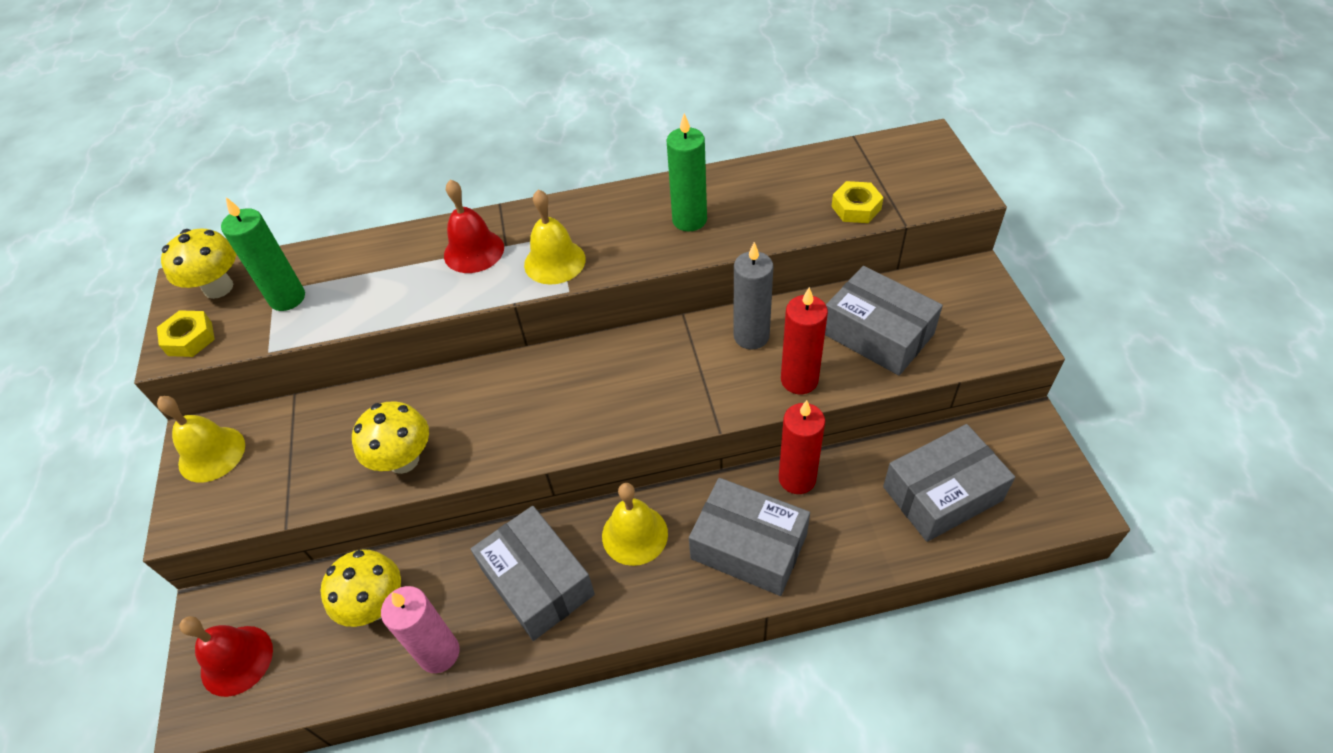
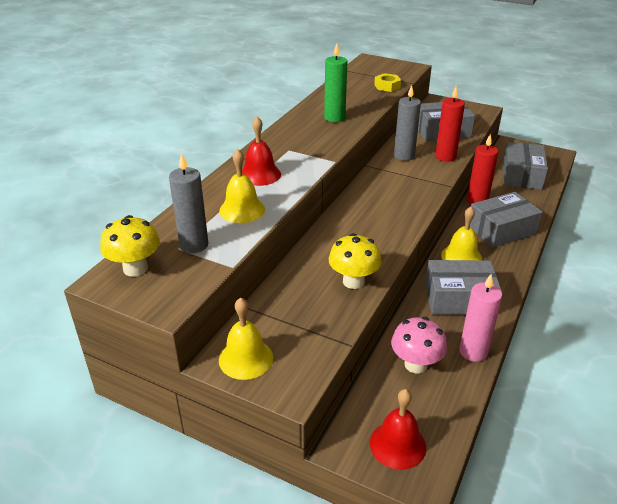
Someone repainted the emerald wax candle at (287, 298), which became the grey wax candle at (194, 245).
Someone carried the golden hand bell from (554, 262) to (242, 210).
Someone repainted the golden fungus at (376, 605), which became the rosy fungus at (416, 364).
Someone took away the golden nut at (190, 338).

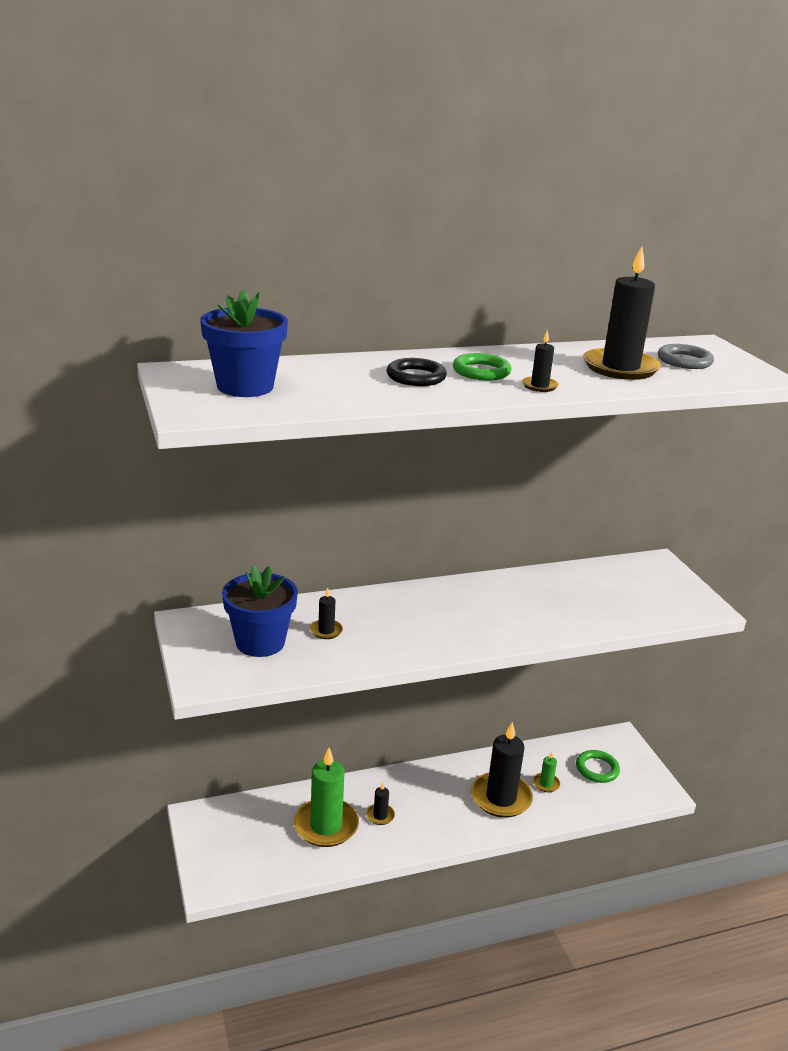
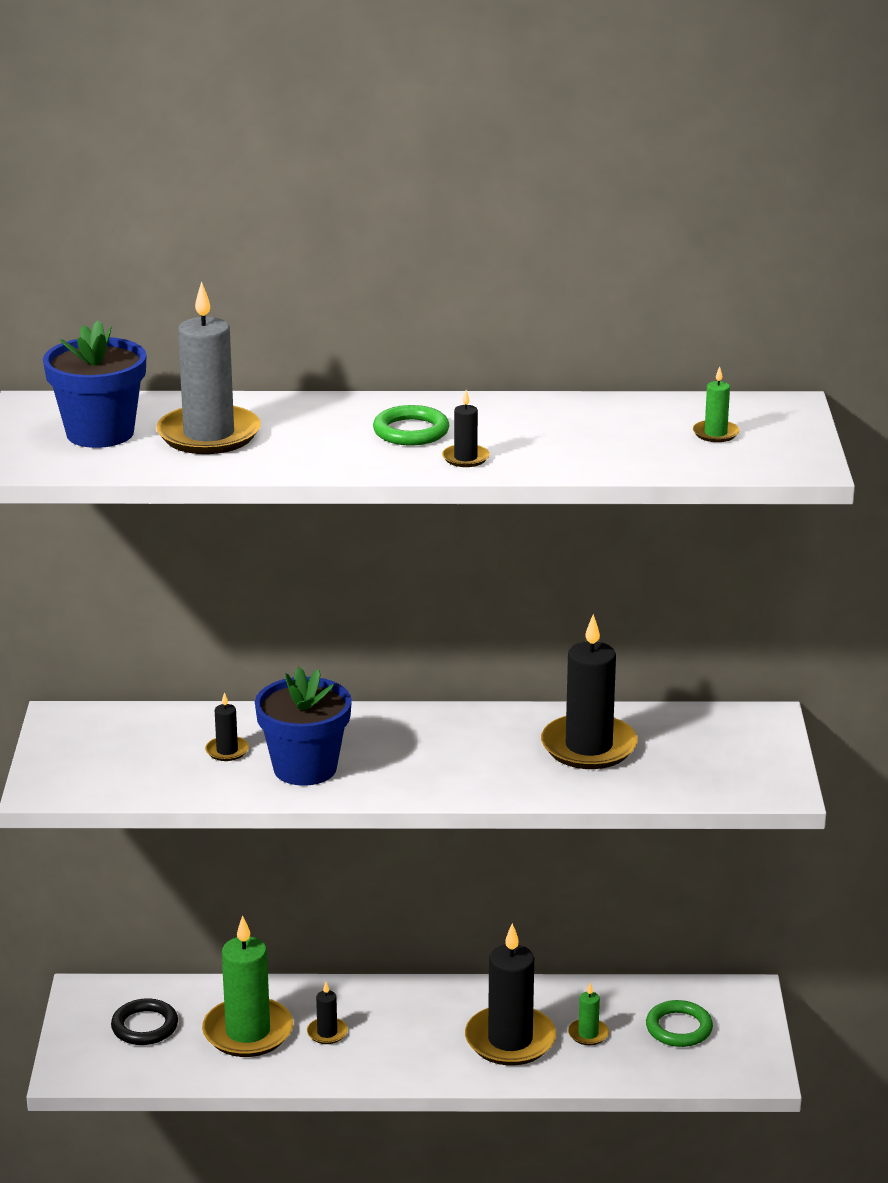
Someone carried the black hoop from (416, 377) to (145, 1026).
Someone put down the grey wax candle at (209, 435).
Someone carried the cobalt flower pot from (260, 642) to (305, 768).
Someone carried the black wax candle from (620, 368) to (588, 747).
Someone swapped the grey hoop at (684, 361) for the emerald wax candle at (715, 433).

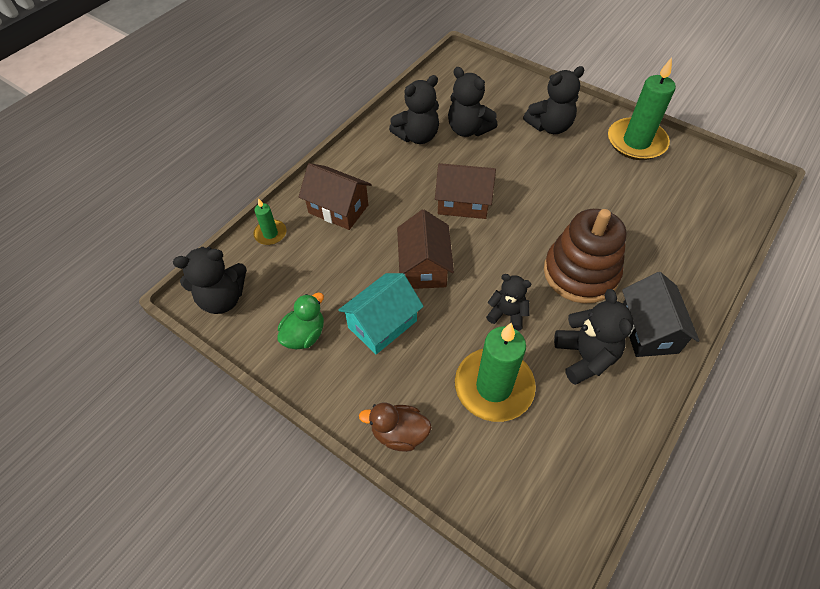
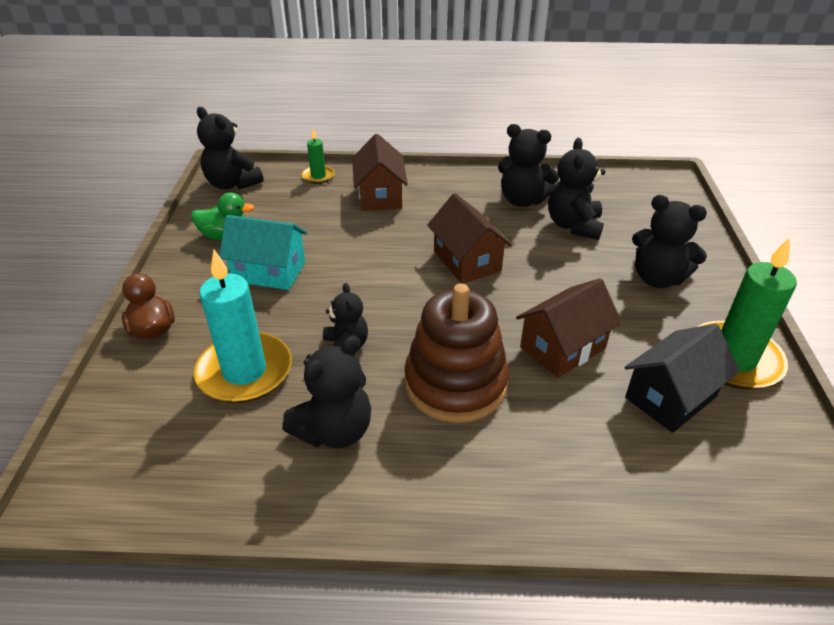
Someone repainted the emerald wax candle at (494, 386), which became the turquoise wax candle at (244, 371).
Someone carried the dark brown cottage from (424, 267) to (562, 348).
Someone carried the black cottage from (648, 330) to (670, 397).

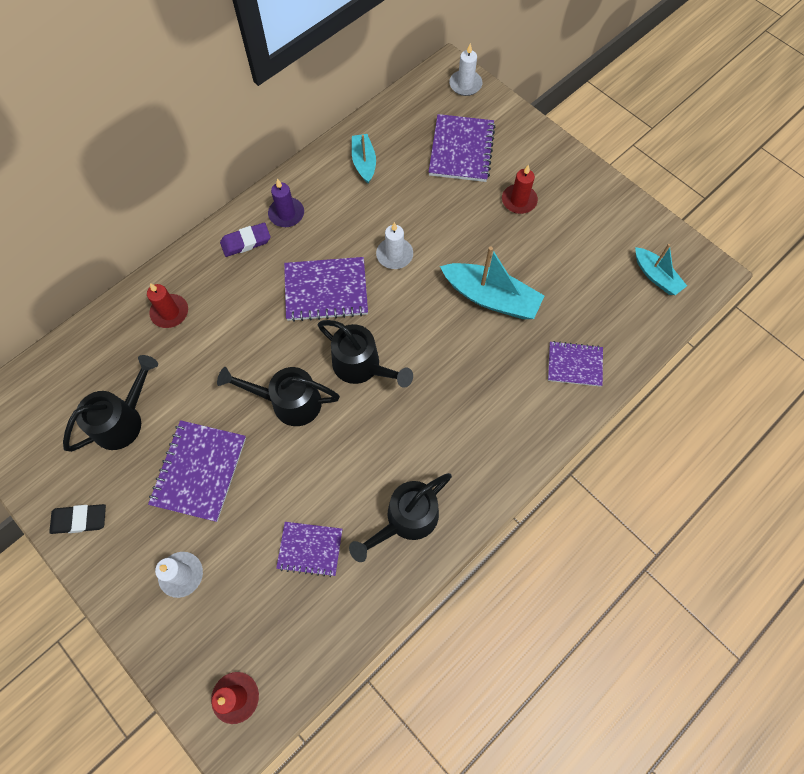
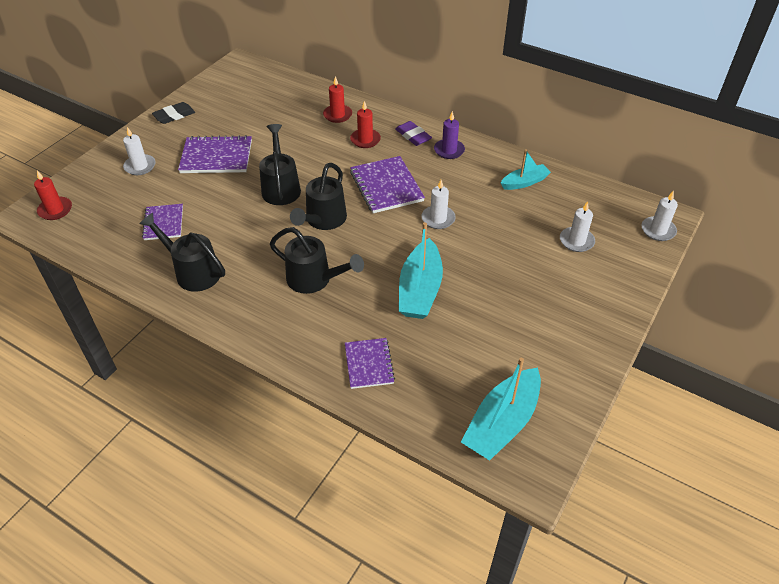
Someone rotated the black gum eraser at (79, 520) by 75 degrees clockwise.
Someone carried the black watering can from (124, 420) to (315, 280).
Someone carried the scarlet wax candle from (519, 201) to (365, 140).
Someone scaled the turquoise toy boat at (656, 276) by 1.66.
Someone swapped the violet exercise book at (461, 150) for the white wax candle at (576, 241).

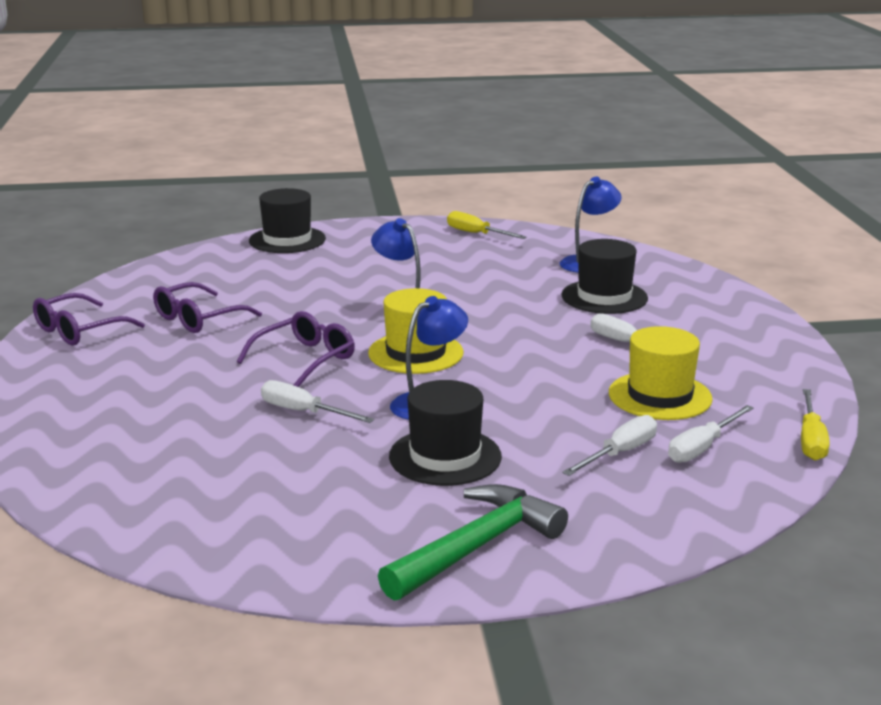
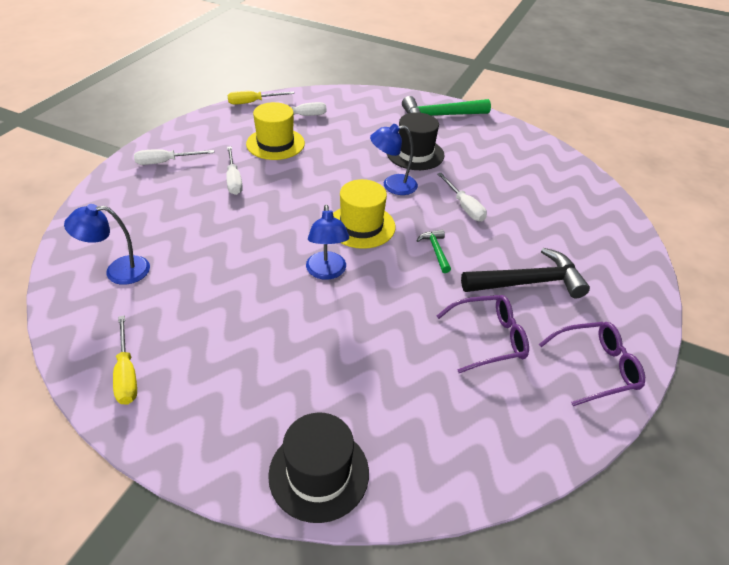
Someone carried the white screwdriver from (620, 453) to (166, 162).
Someone rotated the golden screwdriver at (811, 440) by 150 degrees counterclockwise.
Someone swapped the violet spectacles at (304, 359) for the emerald claw hammer at (435, 250).
Someone put down the black claw hammer at (528, 282).
Someone took away the black tall hat at (604, 297).

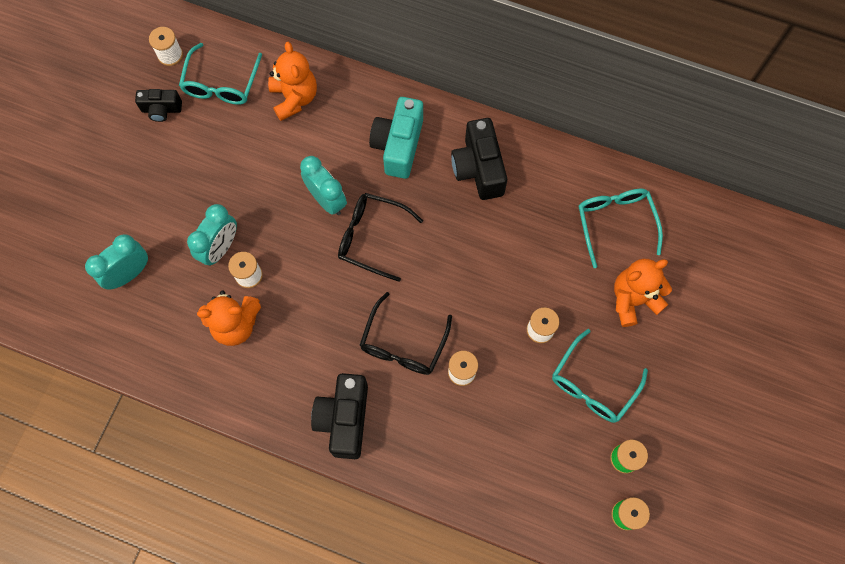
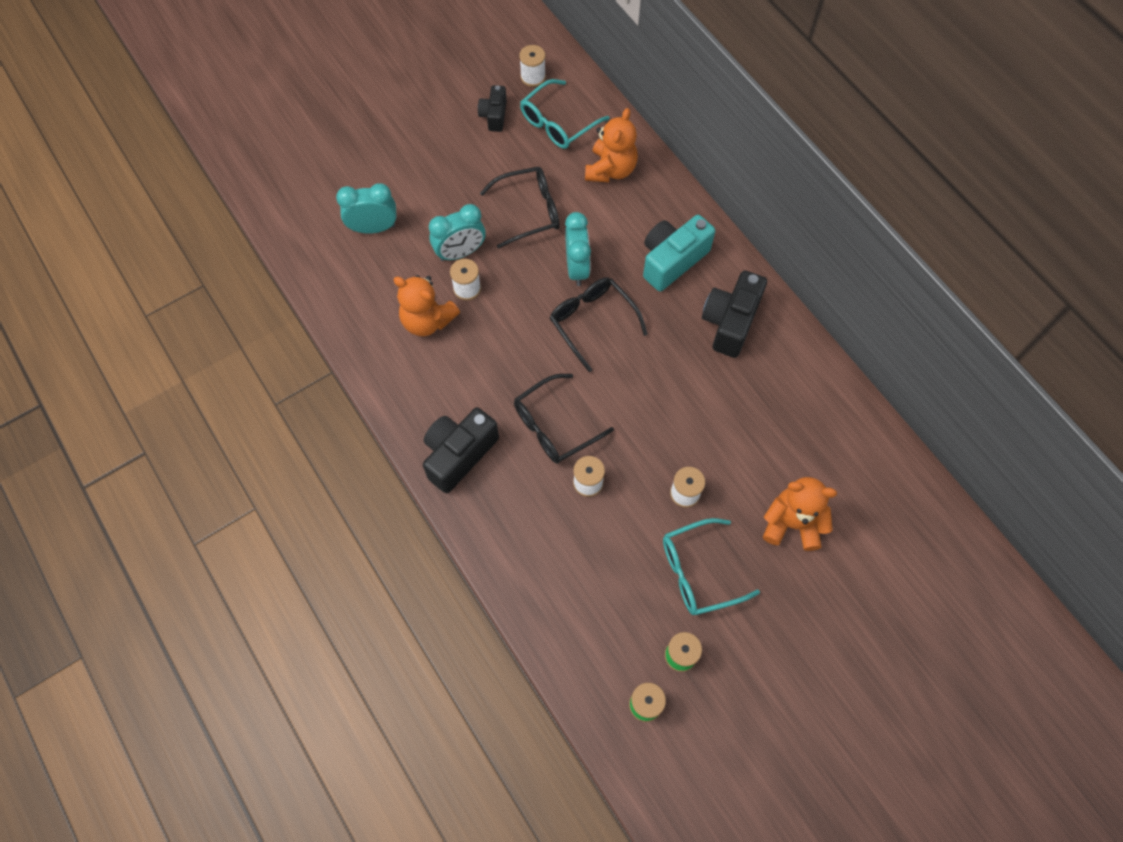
Someone rotated the black compact camera at (161, 110) by 60 degrees clockwise.
Someone put down the black spectacles at (529, 211).
Someone took away the turquoise spectacles at (615, 223).

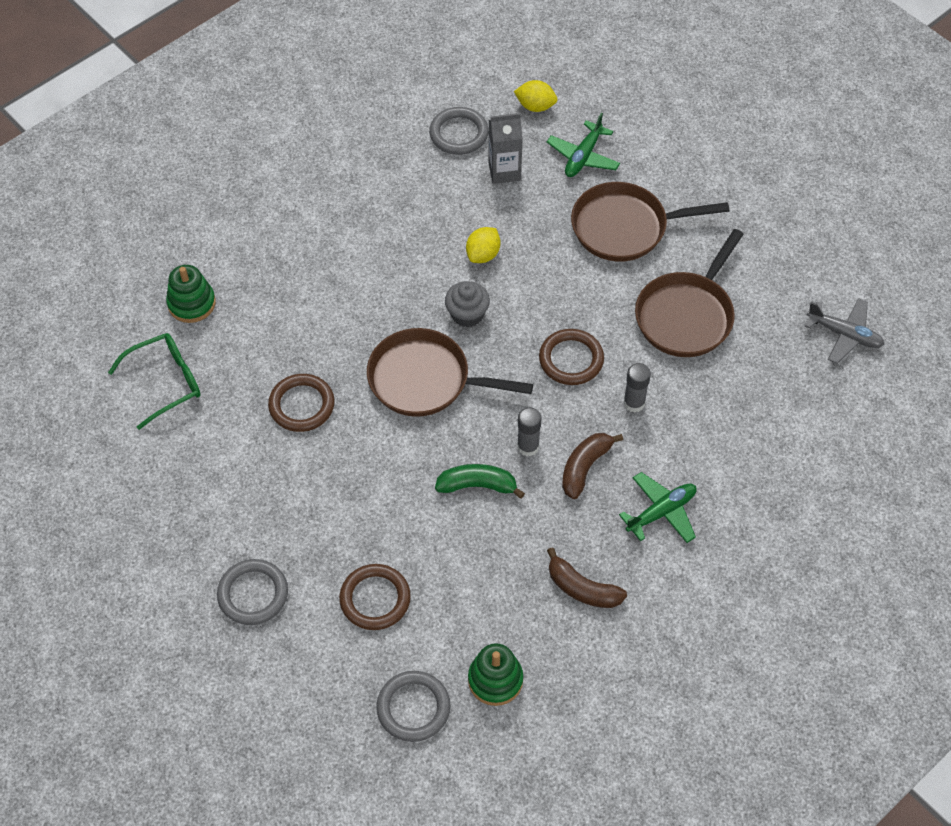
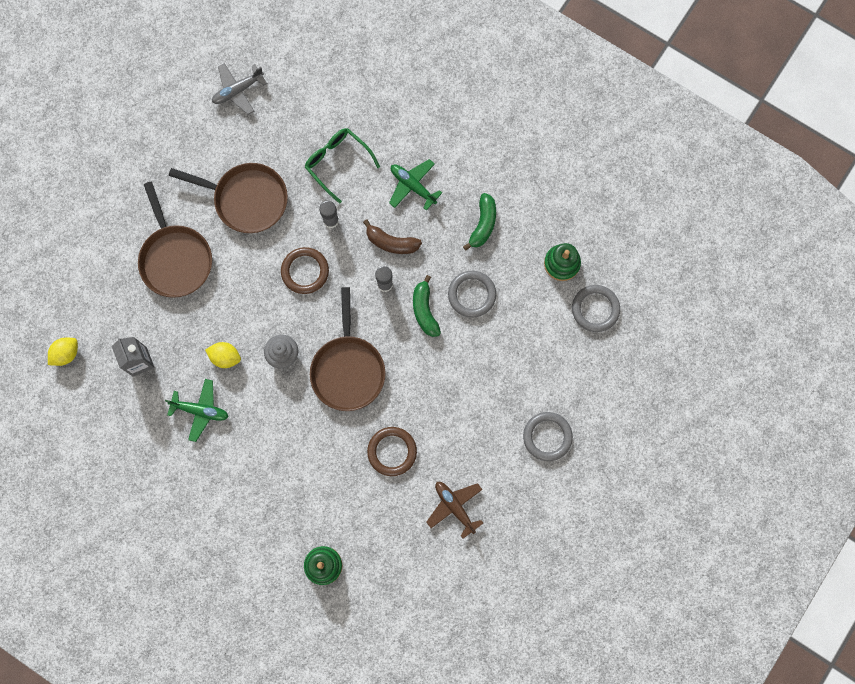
Someone rotated the golden lemon at (535, 106) by 45 degrees clockwise.
Someone carried the emerald toy plane from (583, 157) to (200, 410).
Someone rotated the grey toy plane at (844, 335) by 135 degrees counterclockwise.
Someone carried the emerald spectacles from (166, 382) to (337, 163).
Someone put down the dark brown toy plane at (454, 507).
Someone carried the grey hoop from (459, 134) to (472, 295).
Someone repainted the dark brown banana at (582, 589), which became the emerald banana at (483, 224).
Someone took away the dark brown hoop at (375, 599).

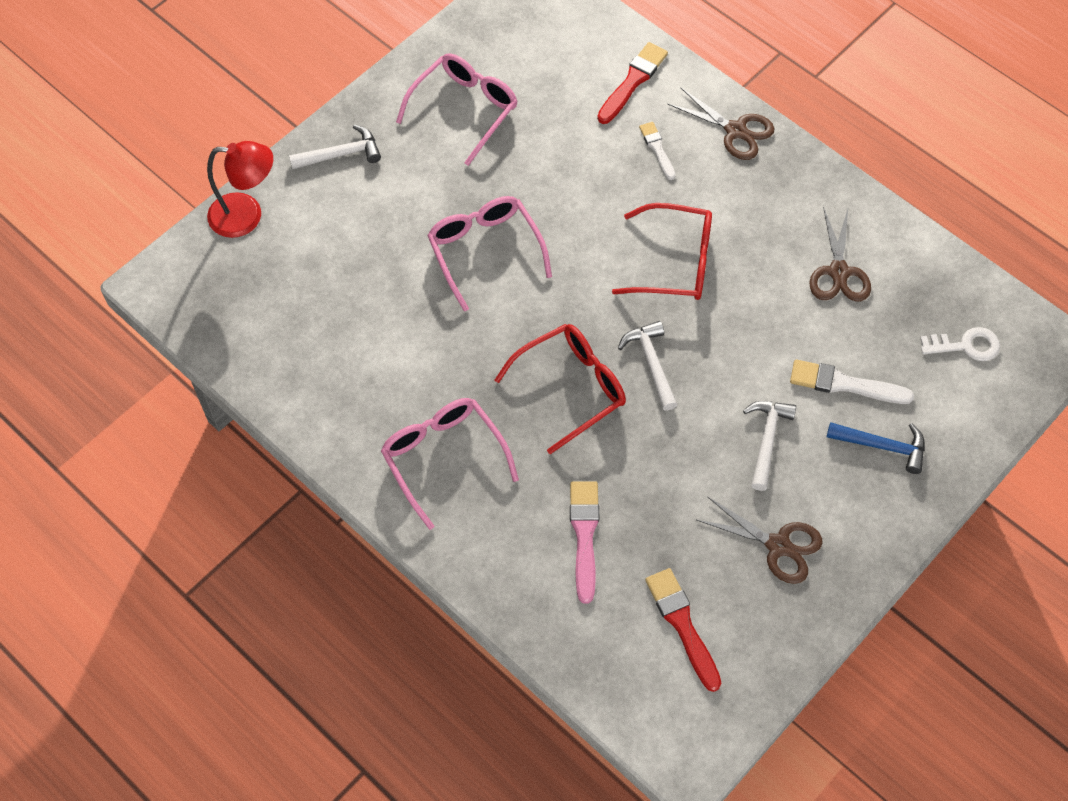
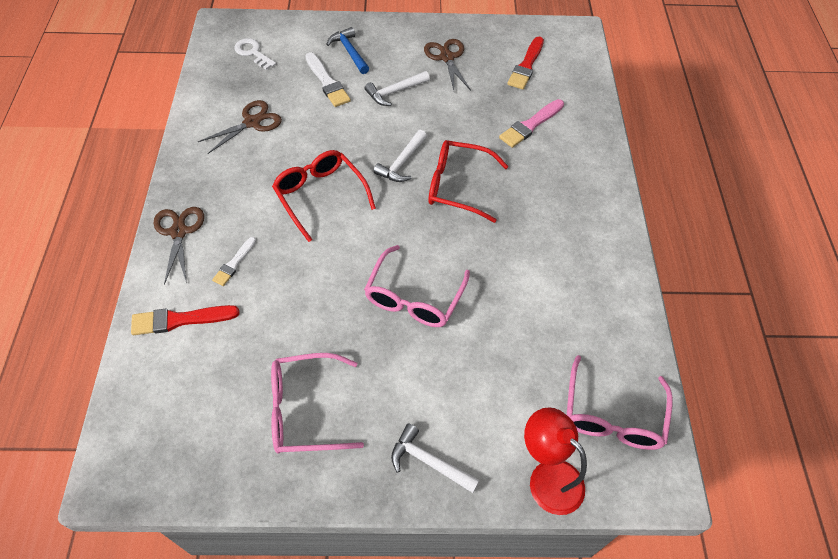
Someone carried the rosy spectacles from (443, 458) to (612, 415).

